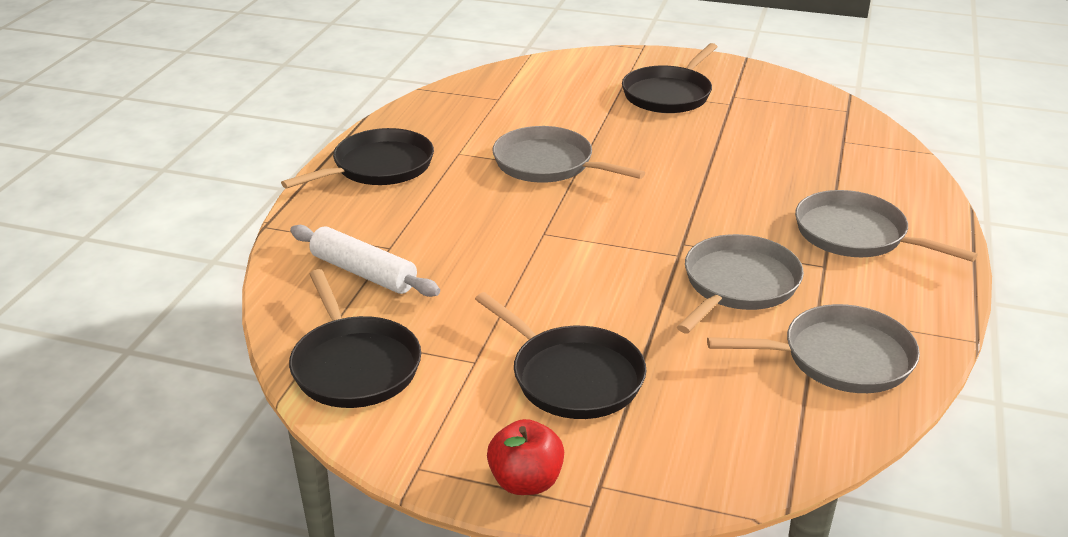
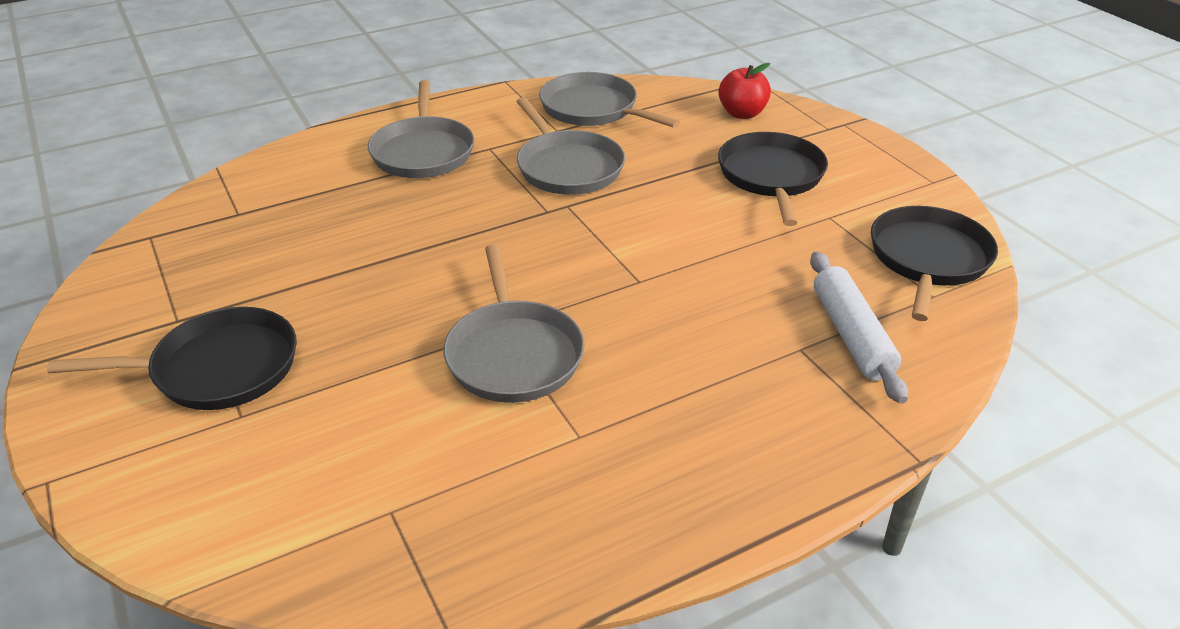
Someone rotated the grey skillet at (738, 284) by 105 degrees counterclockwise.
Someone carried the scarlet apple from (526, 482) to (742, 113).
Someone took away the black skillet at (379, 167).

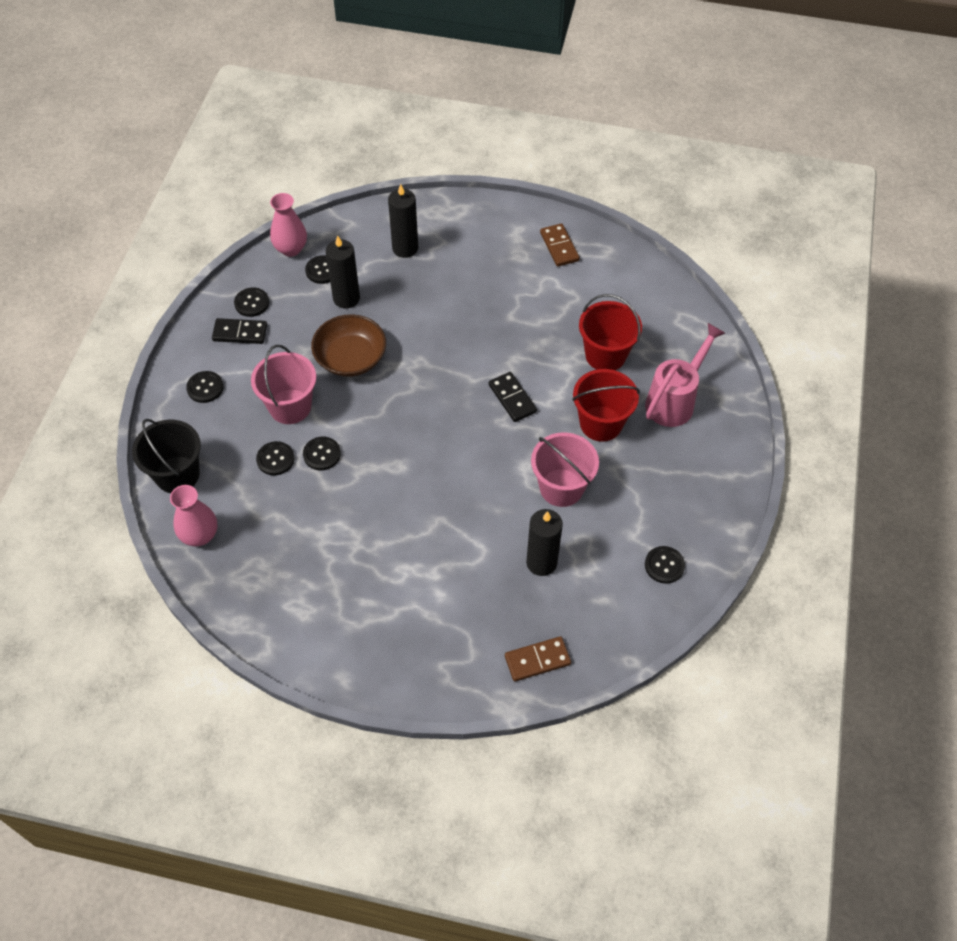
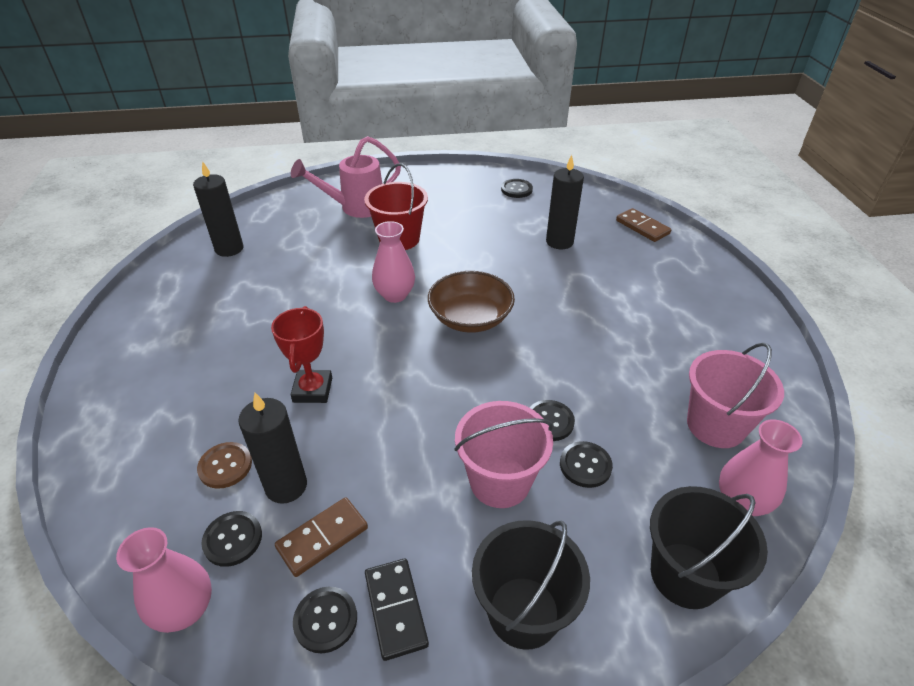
Someone carried the black wax candle from (405, 248) to (229, 249).
Someone put down the dark brown button at (225, 466).
Someone put down the scarlet award cup at (313, 390).
Someone carried the dark brown domino tile from (559, 247) to (322, 538).
Someone rotated the rosy watering can at (675, 400) by 45 degrees counterclockwise.
Someone swapped the black domino tile at (512, 398) for the rosy vase at (395, 295).
Someone carried the dark brown deep dish from (350, 358) to (470, 318).
Someone swapped the black button at (205, 388) for the black bucket at (523, 612).
Someone carried the rosy bucket from (561, 487) to (715, 425).
Someone took away the scarlet bucket at (605, 355).

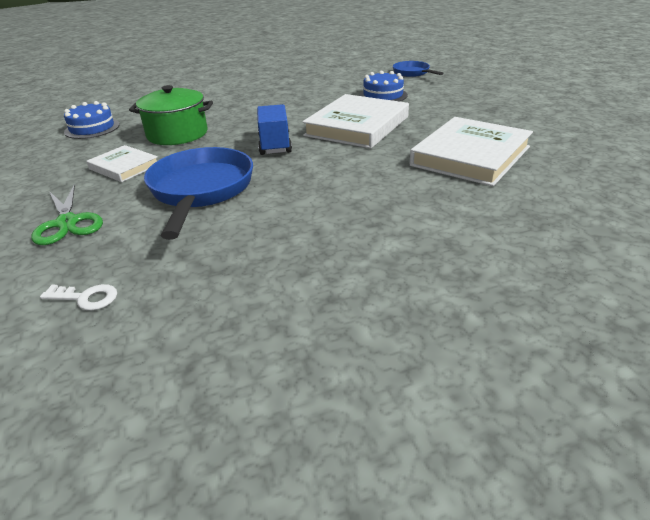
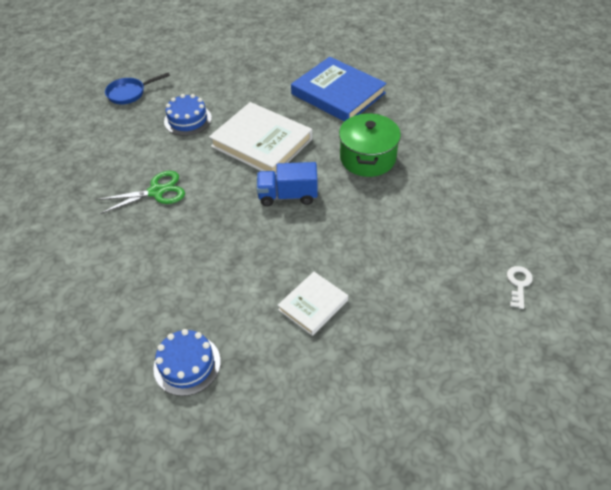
Someone carried the emerald shears from (67, 223) to (156, 192).
Someone repainted the white book at (470, 156), which became the cobalt book at (338, 93).
Someone carried the emerald stockpot from (177, 134) to (367, 158).
Someone took away the cobalt skillet at (201, 191).

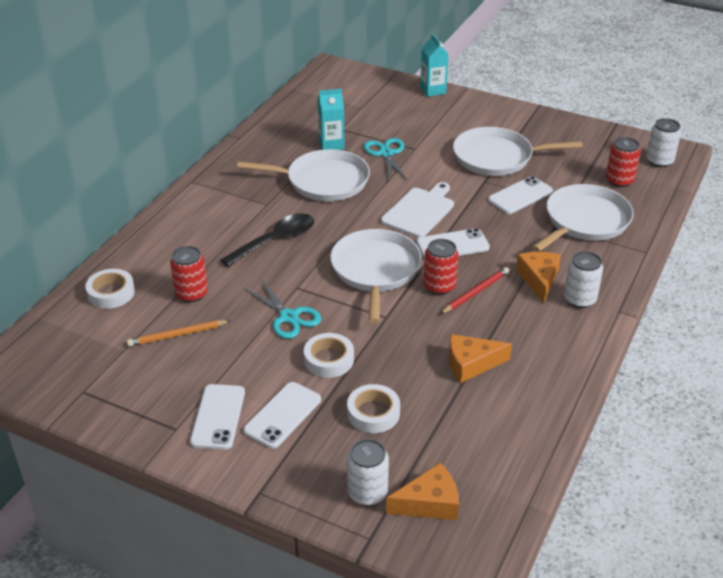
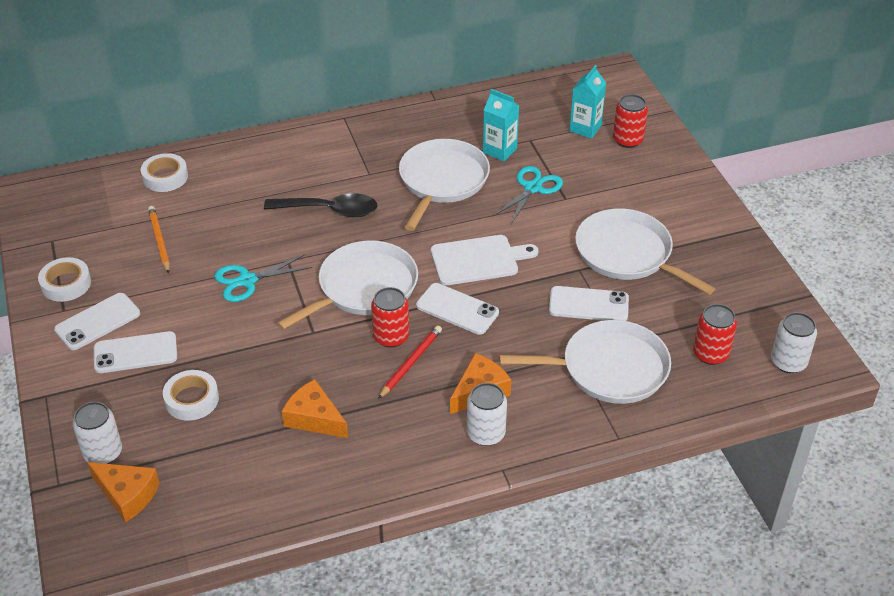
Someone carried the white tape from (329, 359) to (66, 284).
Someone rotated the orange-coloured lead pencil at (177, 335) by 45 degrees clockwise.
Someone rotated the turquoise shears at (289, 317) by 60 degrees clockwise.
Someone rotated the scarlet lead pencil at (475, 292) by 60 degrees counterclockwise.
Someone rotated the white skillet at (323, 181) by 120 degrees counterclockwise.
Someone carried the turquoise milk carton from (433, 90) to (585, 128).
Someone carried the scarlet soda can from (191, 293) to (627, 140).

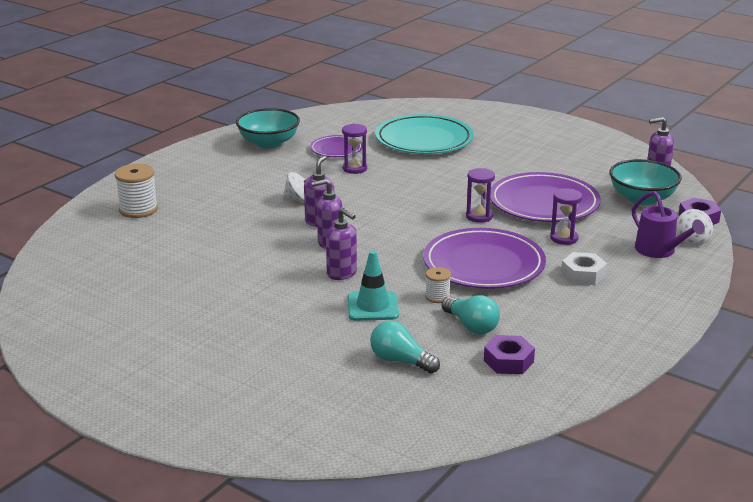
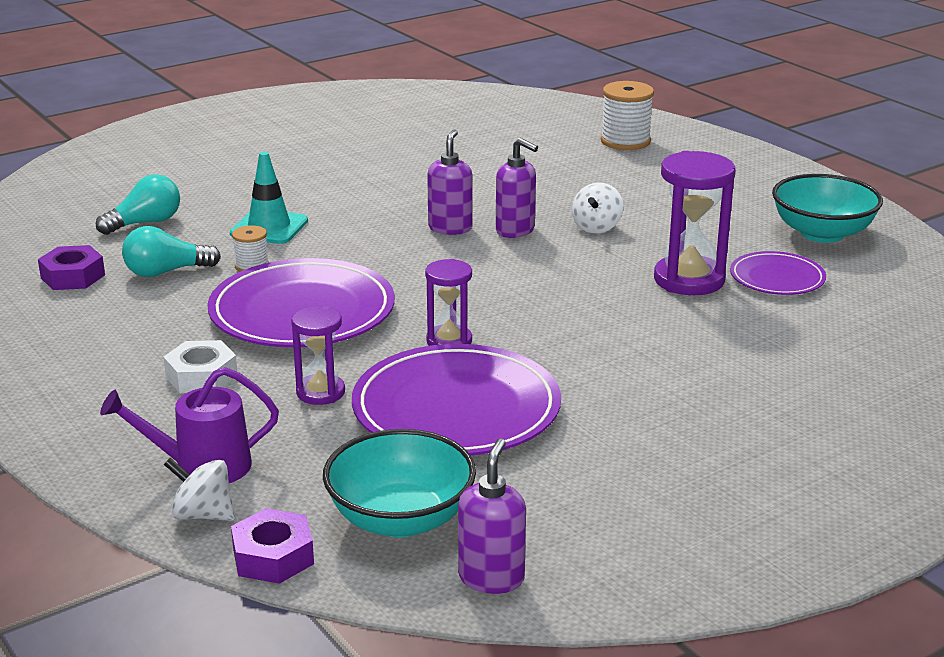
Someone scaled the violet sandglass at (354, 168) by 1.66.
Someone took away the violet soap pump at (342, 273).
Someone took away the turquoise plate at (424, 140).

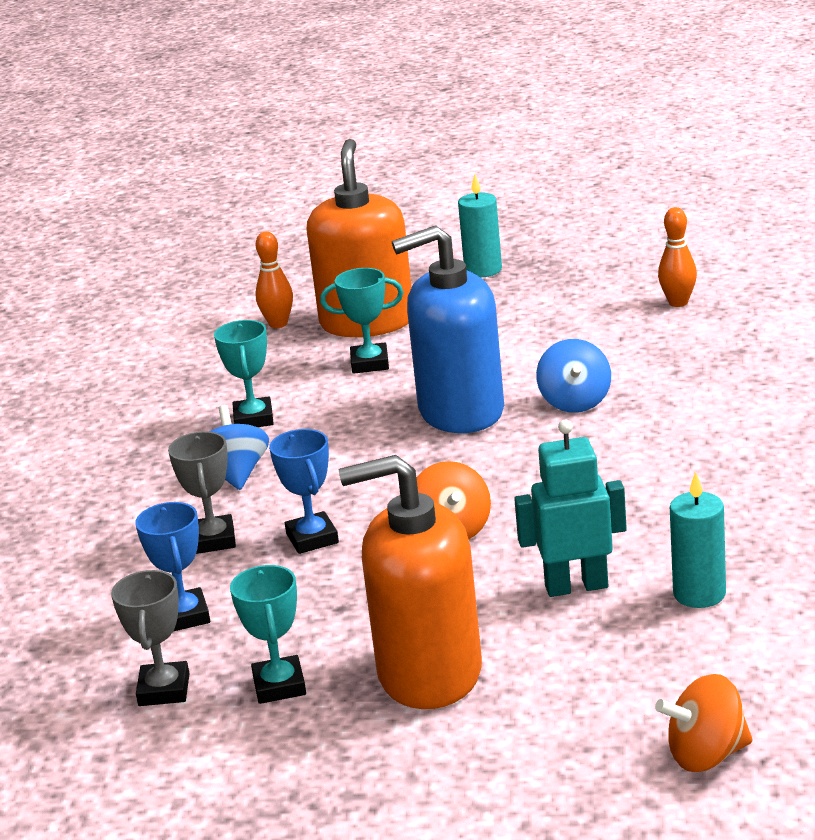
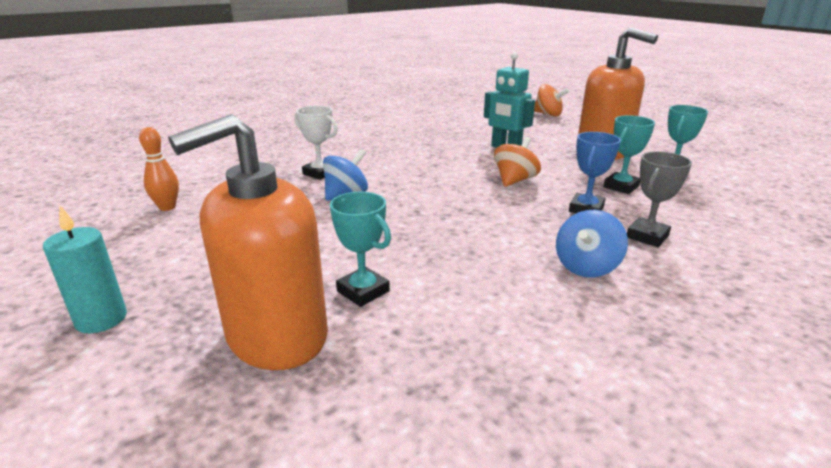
Someone put down the white award cup at (320, 173).
Someone carried the turquoise award cup from (253, 419) to (621, 187).
Someone took away the grey award cup at (164, 690).
Someone took away the cobalt award cup at (184, 616).
Someone took away the orange-coloured bowling pin at (278, 324).
Someone took away the cobalt soap pump at (460, 411).
Someone took away the turquoise wax candle at (699, 594).

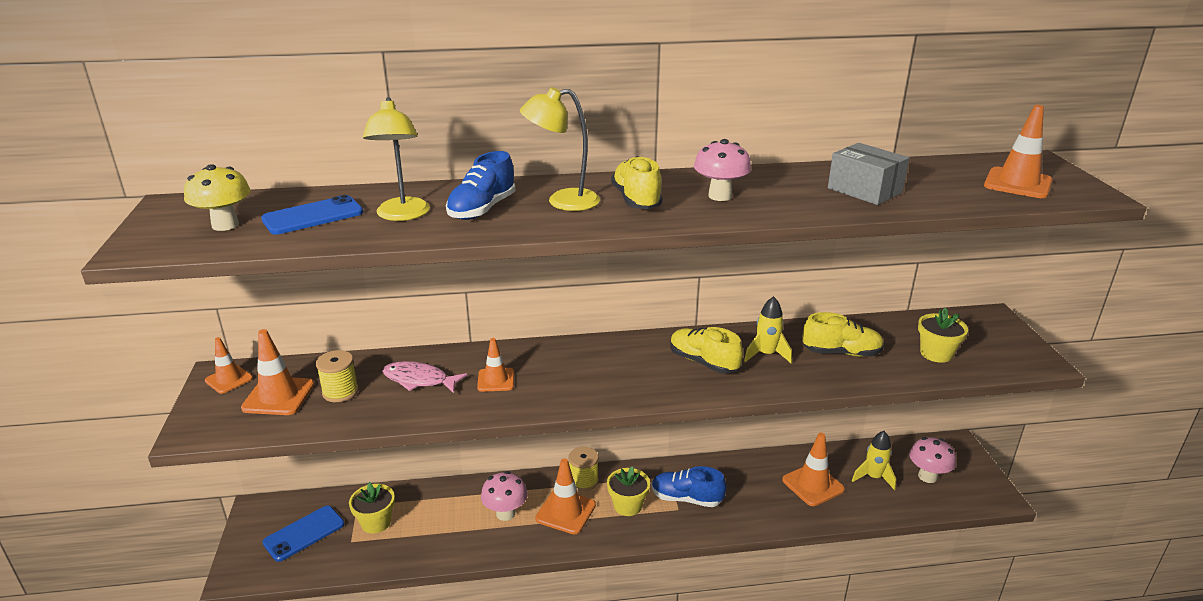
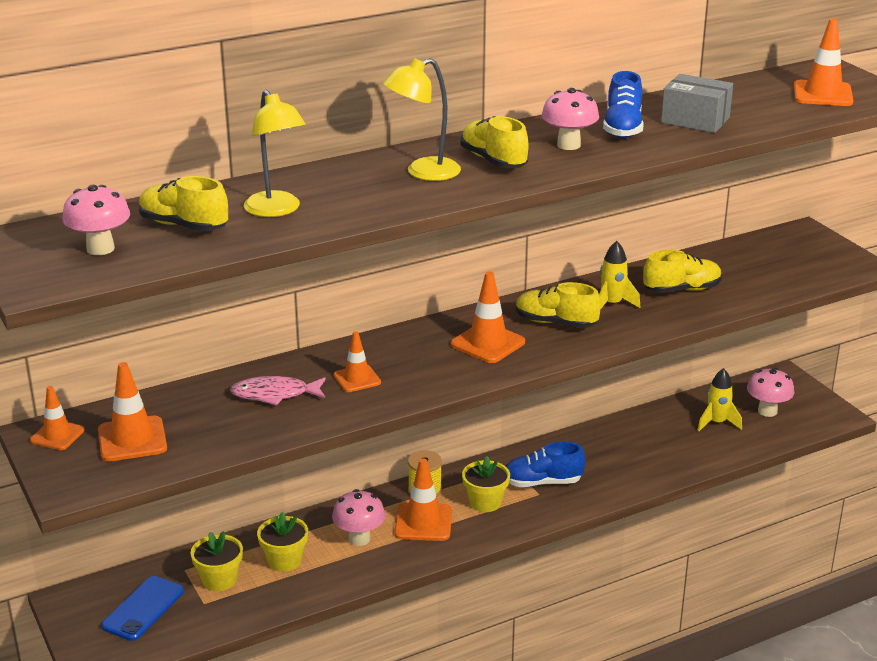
Someone repainted the golden fungus at (225, 225), which became the rosy fungus at (100, 249).
Someone swapped the cobalt smartphone at (313, 216) for the golden shoe at (184, 225).
Someone carried the golden flower pot from (936, 353) to (284, 560).
Someone carried the orange-coloured traffic cone from (813, 485) to (488, 343).
Someone carried the cobalt shoe from (482, 209) to (622, 128).
Someone took away the golden spool at (340, 392).

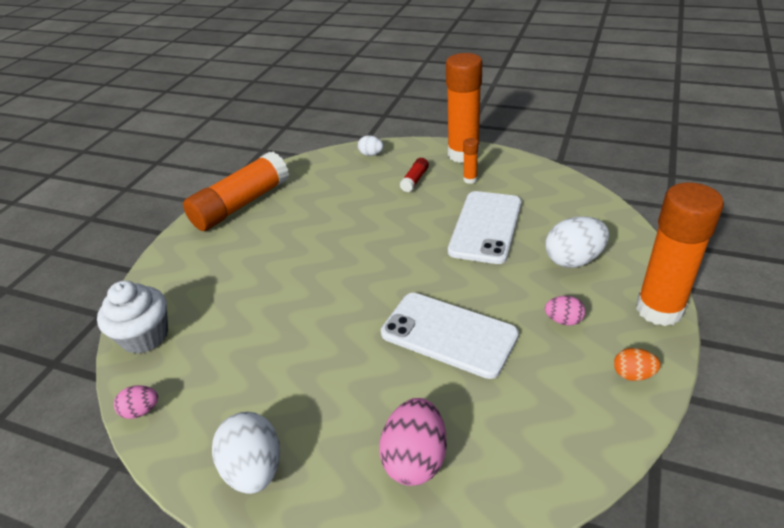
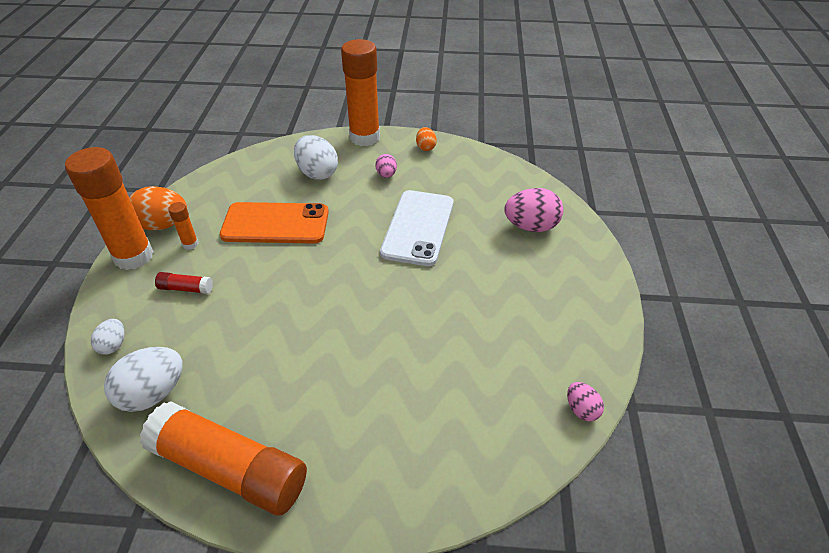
Someone carried the white egg shape from (254, 469) to (153, 394).
Someone put down the orange-coloured egg shape at (163, 225).
Someone repainted the white smartphone at (486, 227), which became the orange-coloured smartphone at (275, 223).
Someone took away the white muffin at (145, 336).

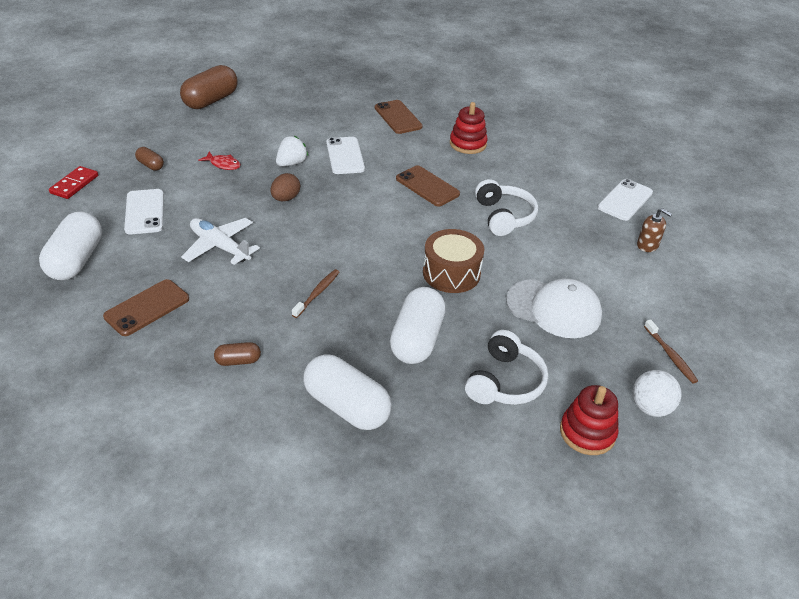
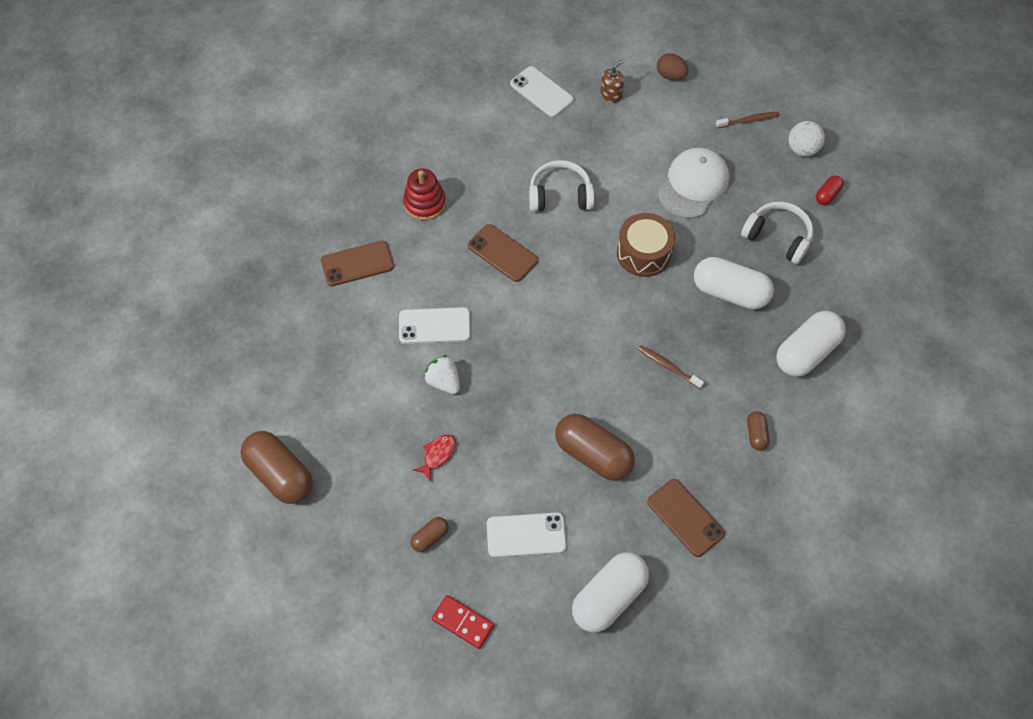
Someone rotated the dark brown smartphone at (427, 186) by 75 degrees clockwise.
Someone swapped the white toy plane at (220, 246) for the dark brown pill shape at (593, 454).
Someone rotated the white pill shape at (76, 260) by 60 degrees counterclockwise.
Someone carried the dark brown egg shape from (285, 198) to (670, 76).
Someone swapped the scarlet stacking toy at (587, 432) for the scarlet pill shape at (827, 195).

